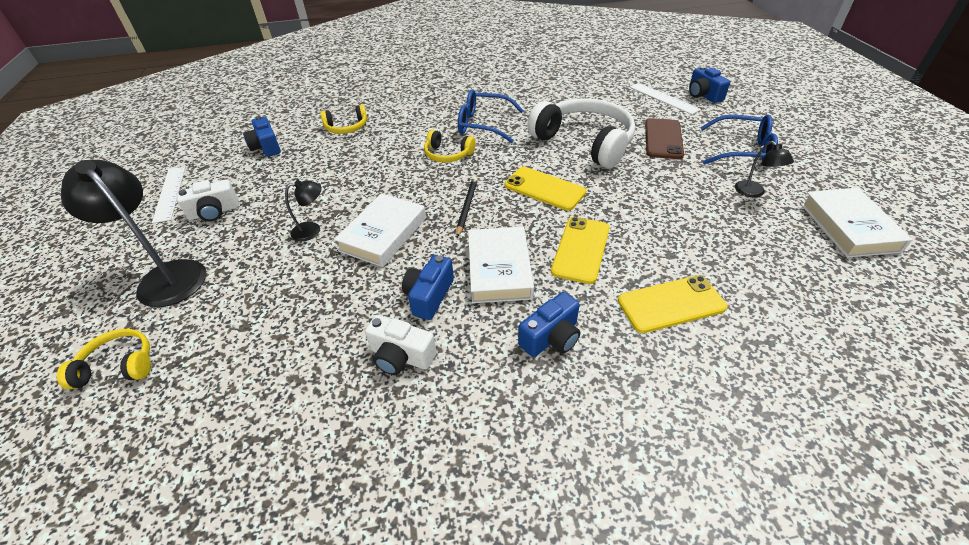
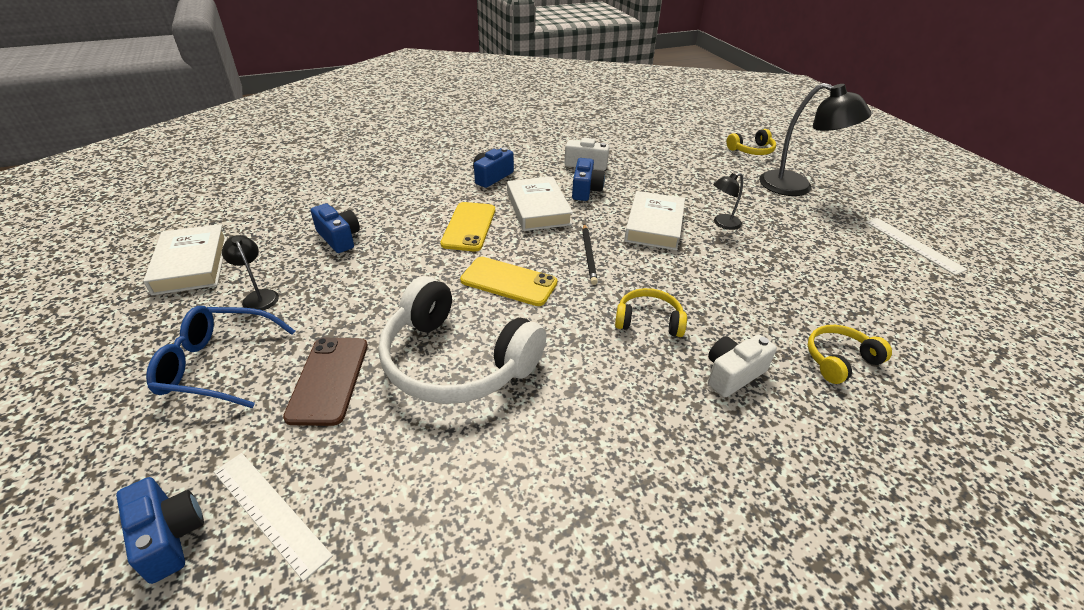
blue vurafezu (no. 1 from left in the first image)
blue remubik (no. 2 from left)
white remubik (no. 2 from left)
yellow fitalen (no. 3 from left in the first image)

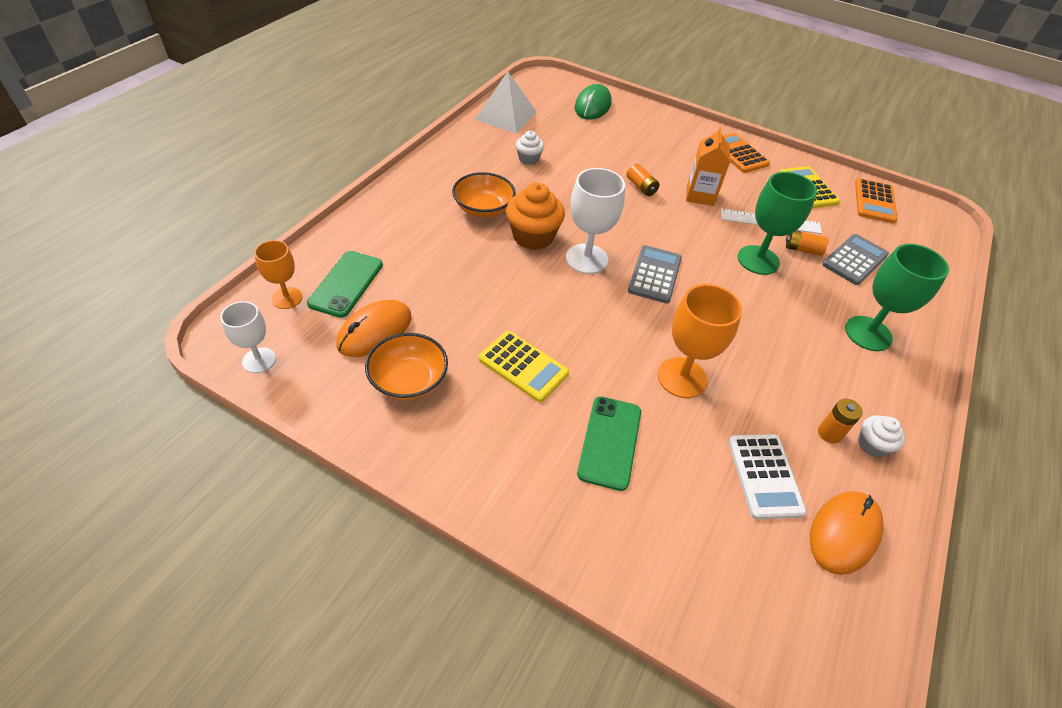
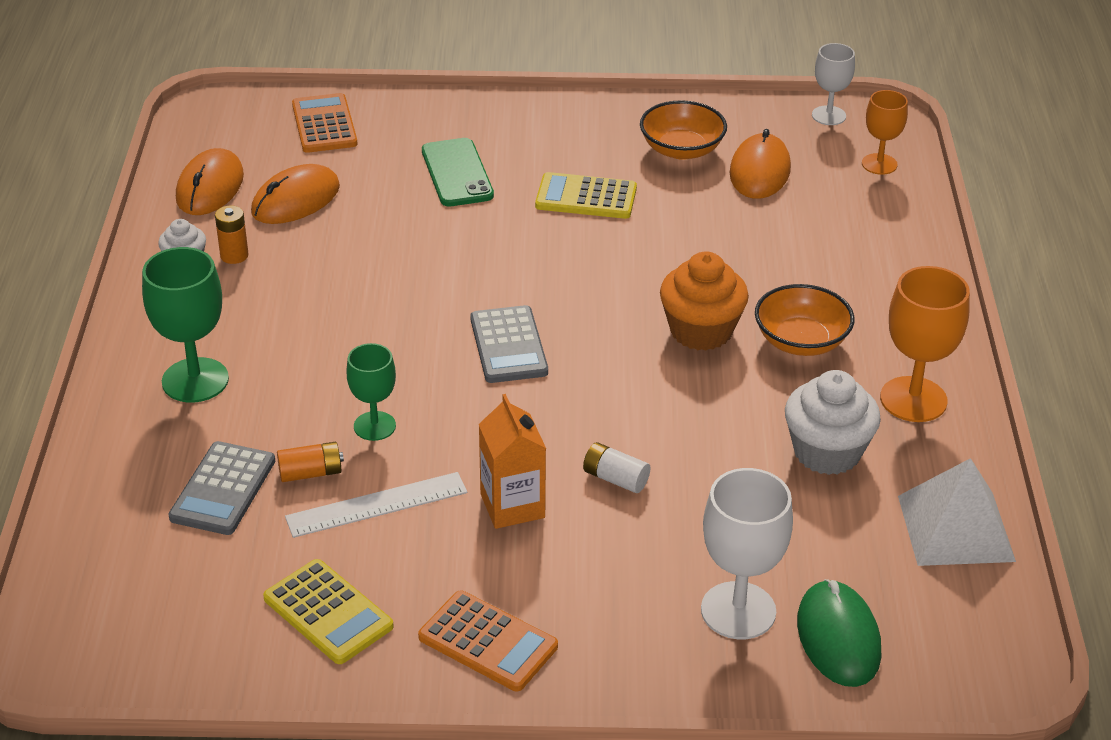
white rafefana (no. 2 from left)
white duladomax
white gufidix (no. 1 from left)
green gufidix (no. 2 from left)
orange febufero (no. 1 from left)
green fitalen (no. 1 from left in the first image)
orange gufidix (no. 2 from left)
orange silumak (no. 2 from left)

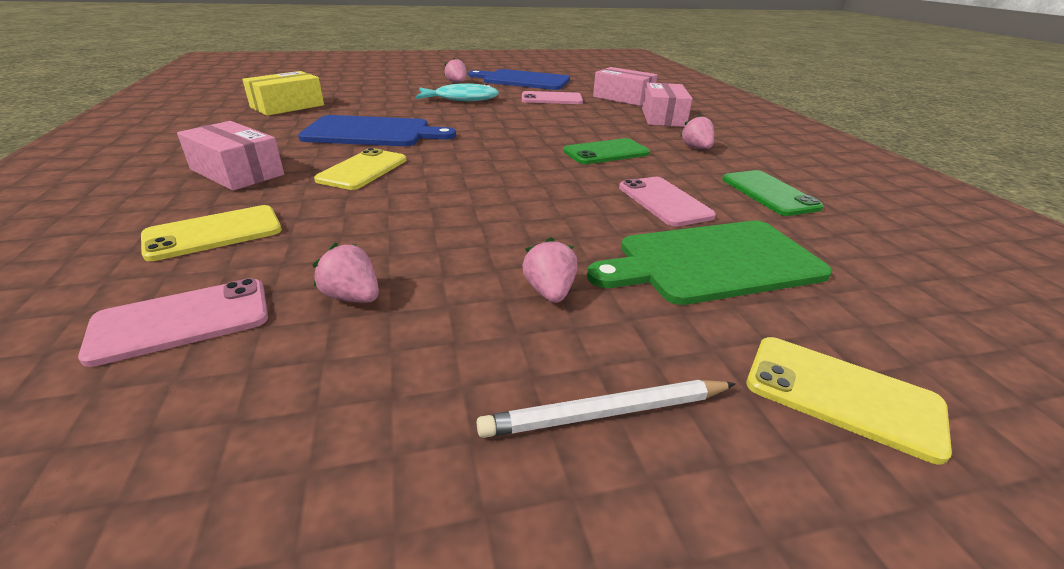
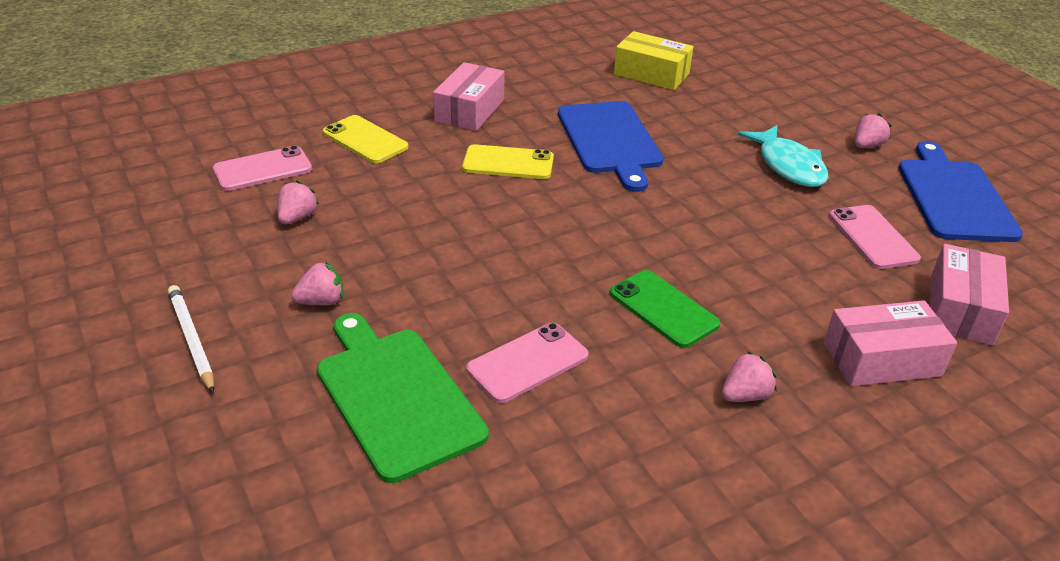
green fitalen (no. 2 from left in the first image)
pink fitalen (no. 1 from left)
yellow fitalen (no. 3 from left in the first image)

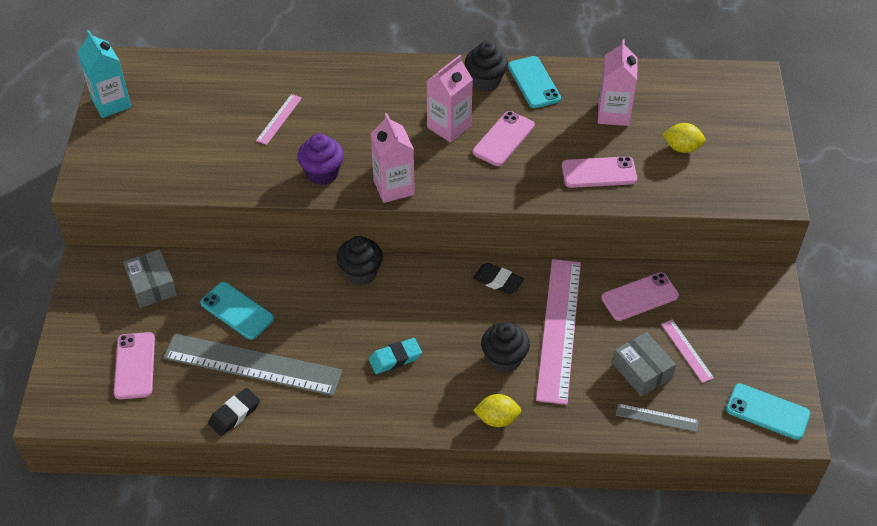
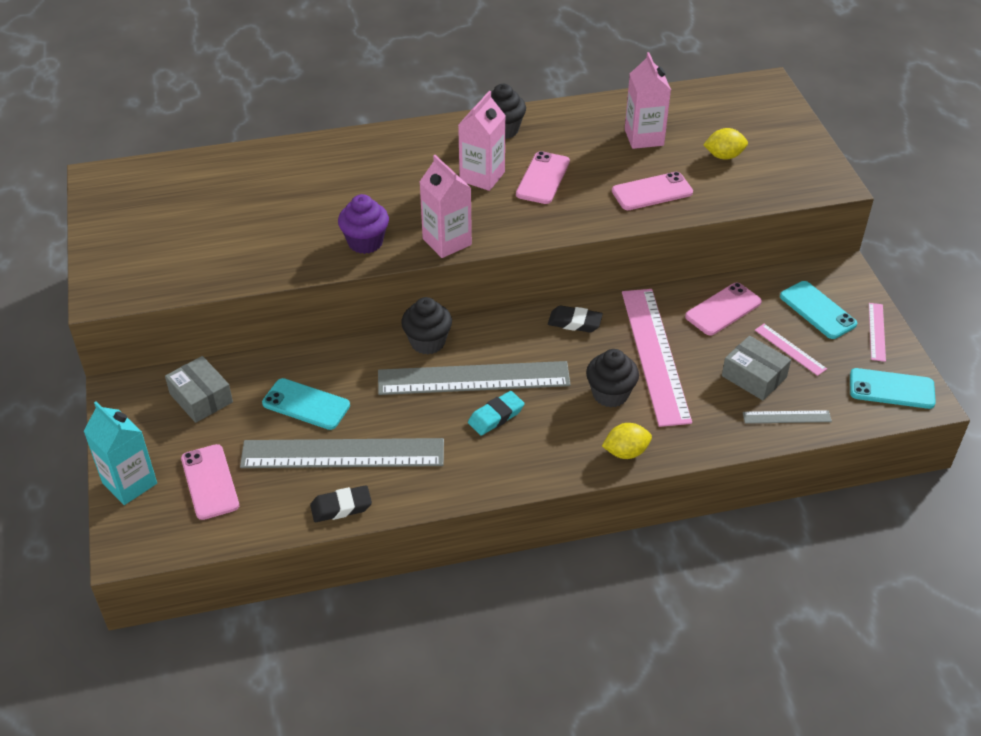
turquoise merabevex
turquoise fitalen (no. 2 from left)
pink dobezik (no. 3 from left)
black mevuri (no. 1 from left)
grey dobezik (no. 2 from left)

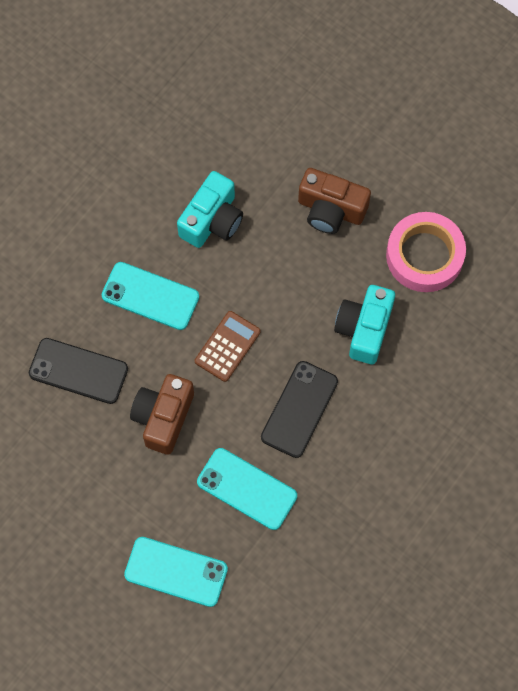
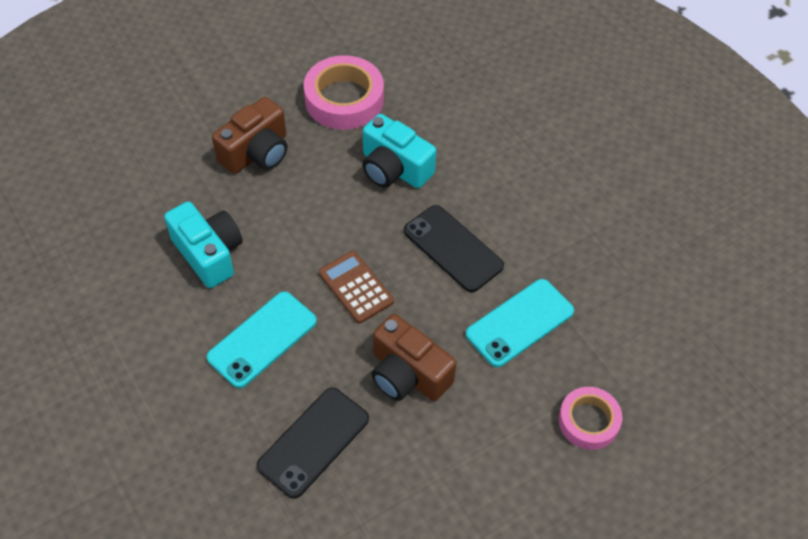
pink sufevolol (no. 2 from left)

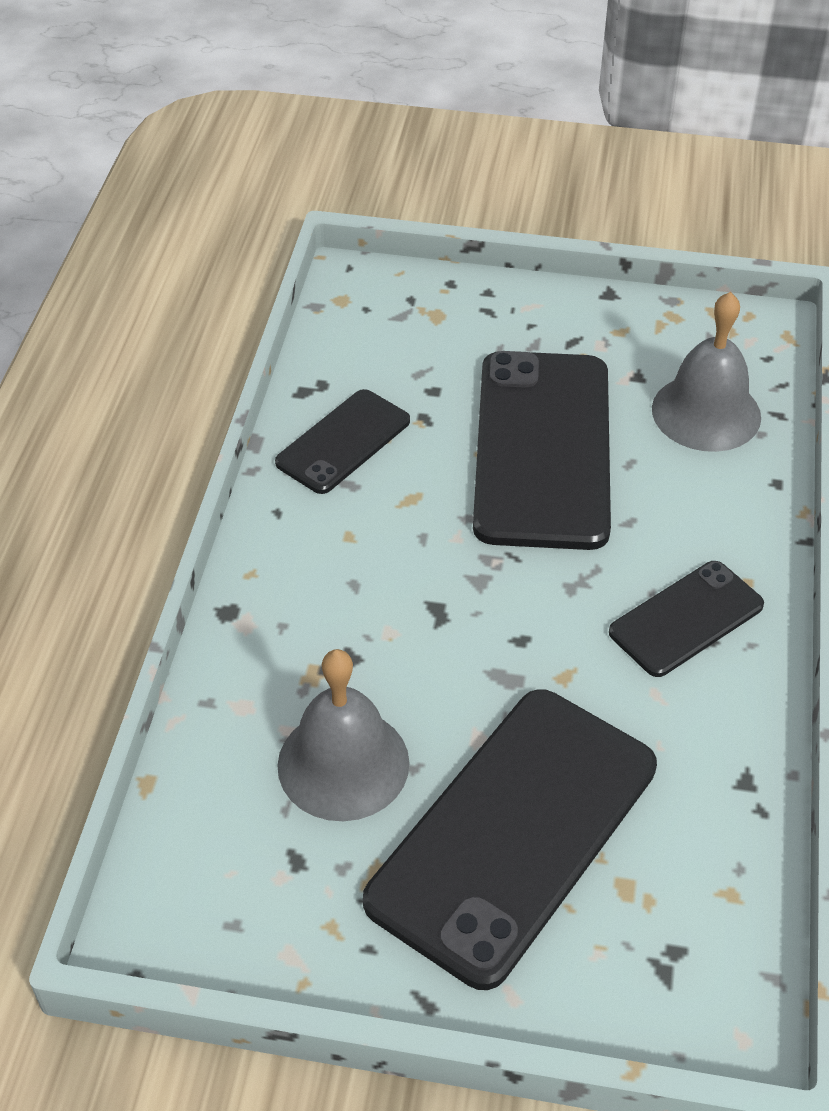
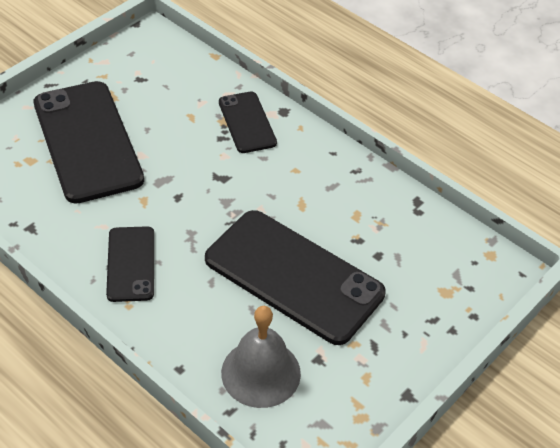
black fitalen (no. 3 from left)
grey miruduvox (no. 1 from left in the first image)

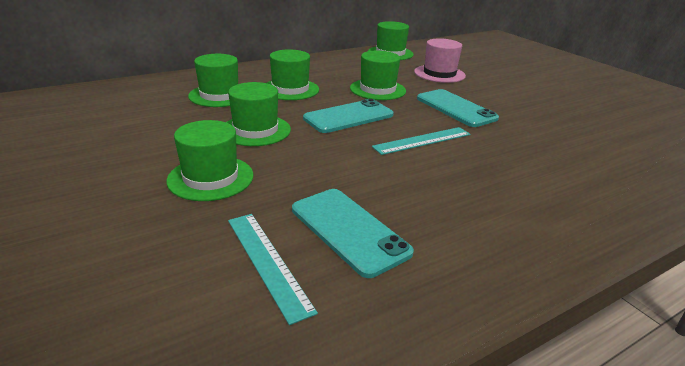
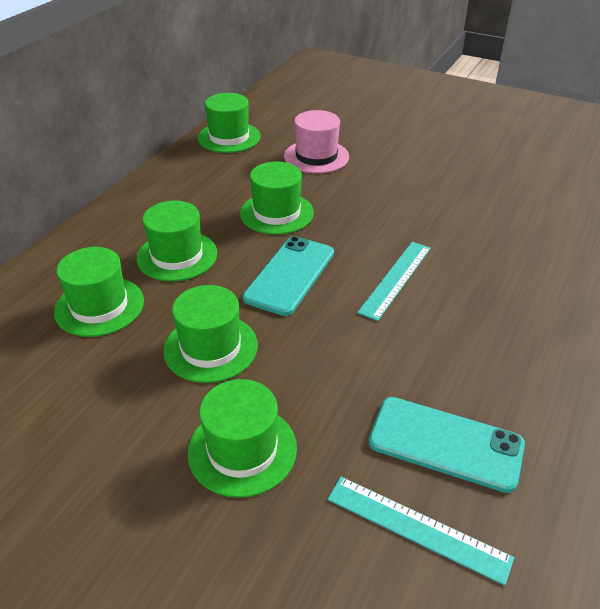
turquoise fitalen (no. 3 from left in the first image)

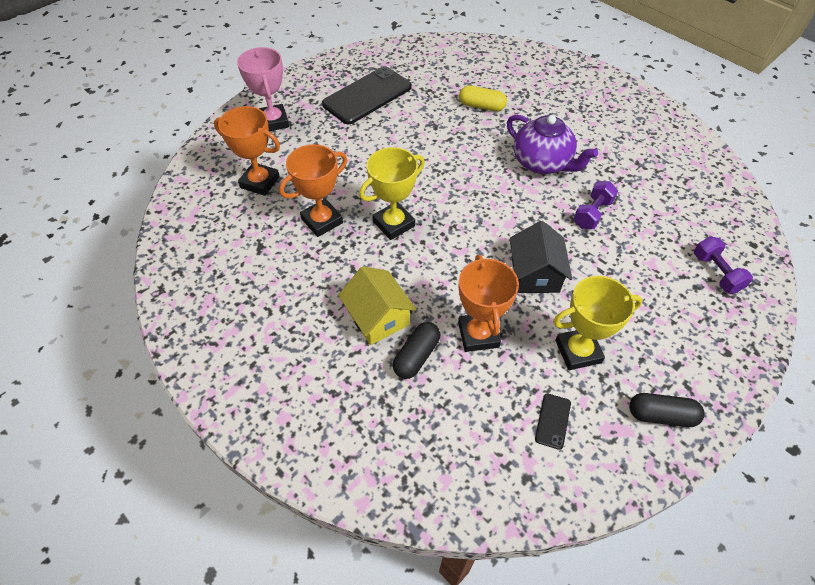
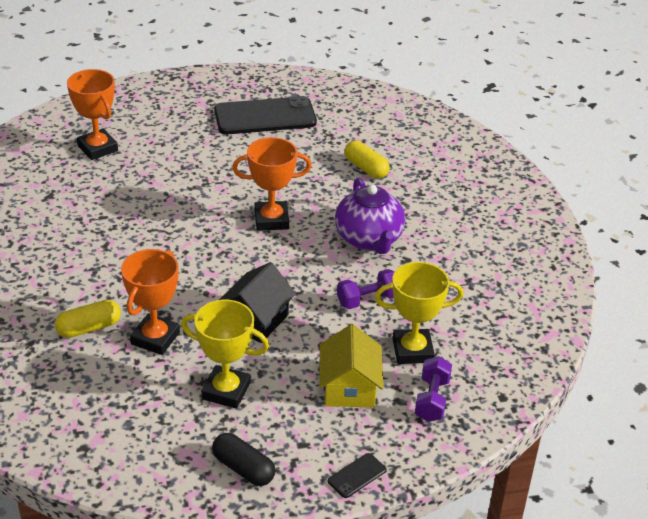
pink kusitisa
orange kusitisa (no. 3 from left)
yellow kusitisa (no. 2 from left)
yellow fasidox
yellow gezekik (no. 1 from left)
black fitalen (no. 2 from left)

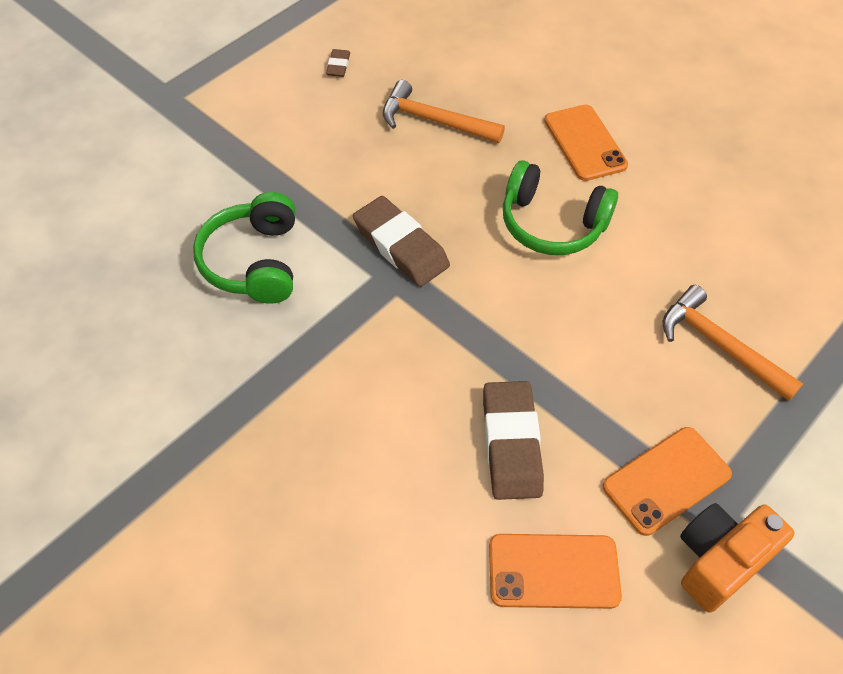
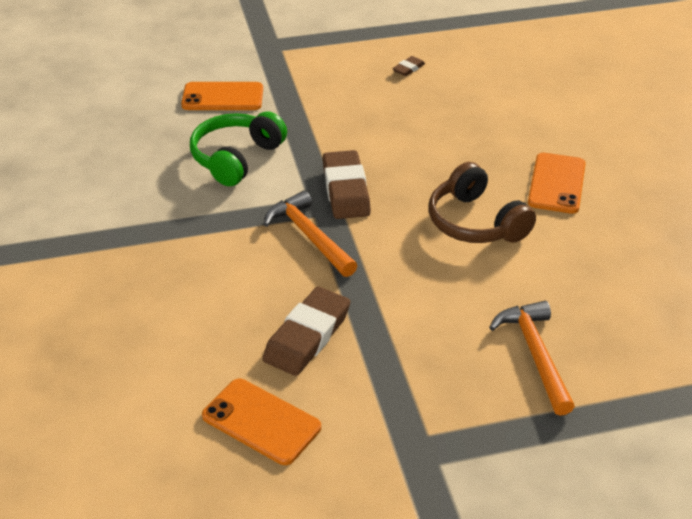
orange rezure (no. 1 from left)
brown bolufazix
orange fitalen (no. 1 from left)
orange remubik

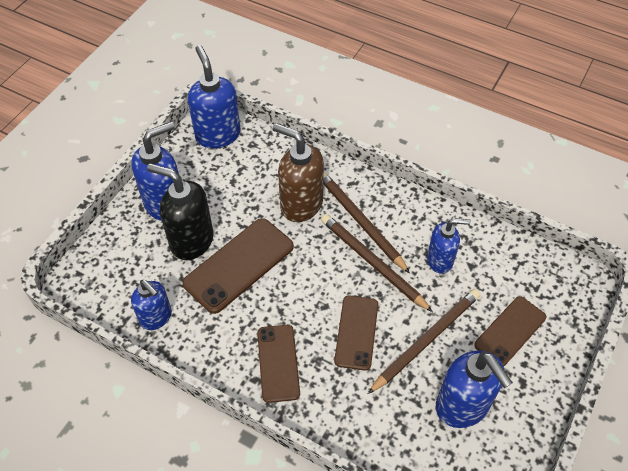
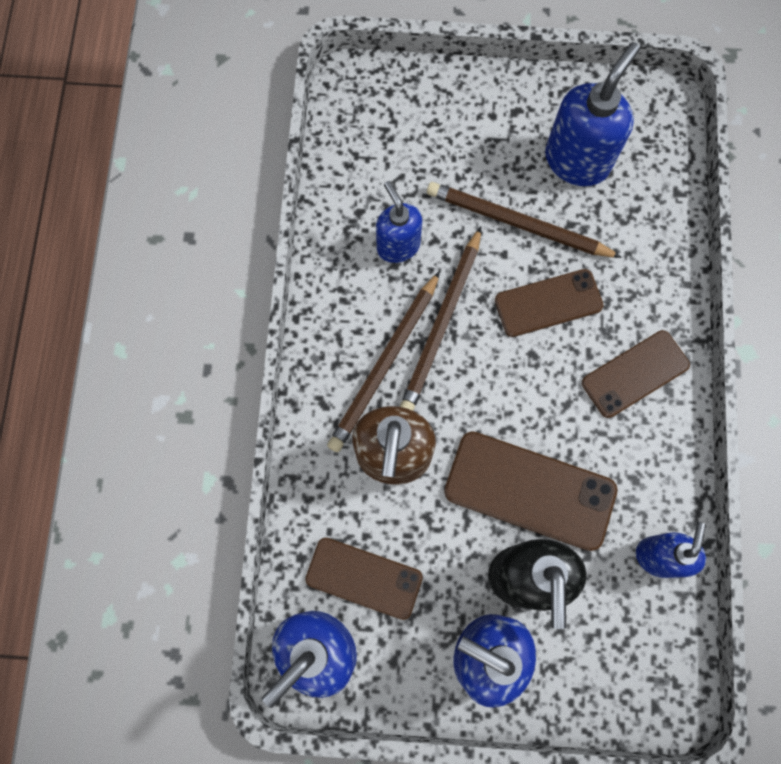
brown fitalen (no. 1 from left)

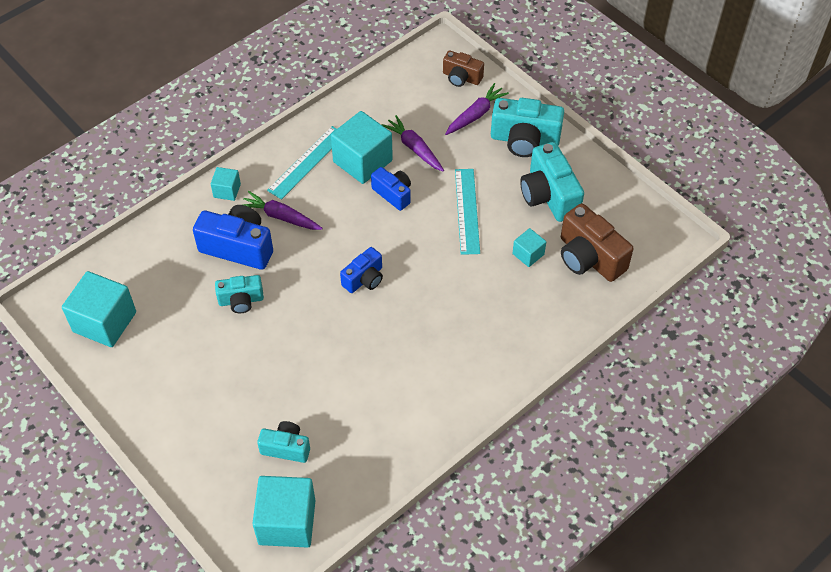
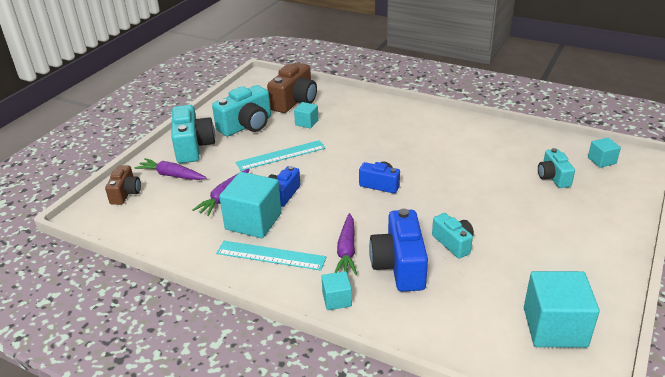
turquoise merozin (no. 5 from left)

